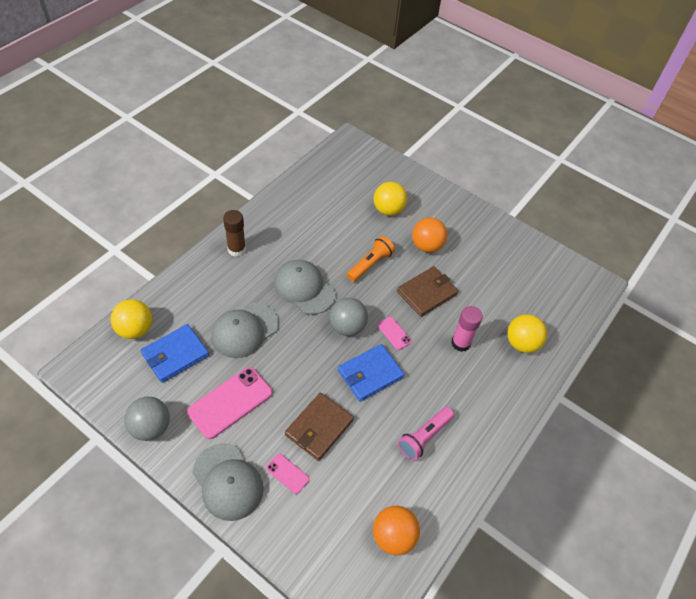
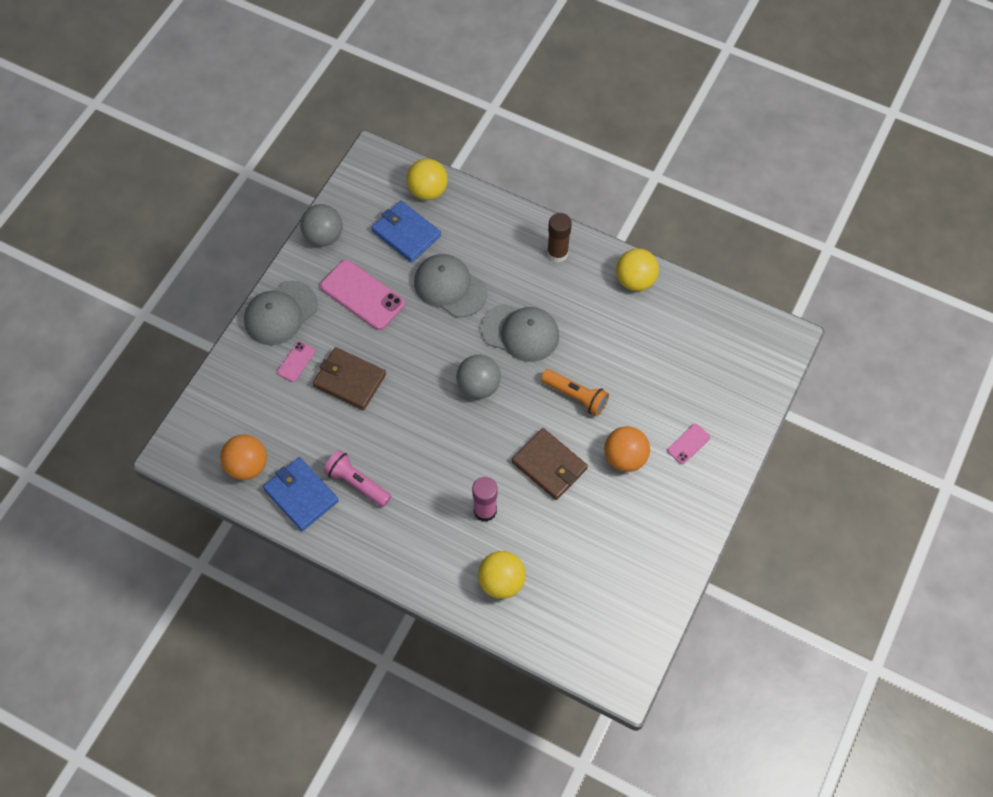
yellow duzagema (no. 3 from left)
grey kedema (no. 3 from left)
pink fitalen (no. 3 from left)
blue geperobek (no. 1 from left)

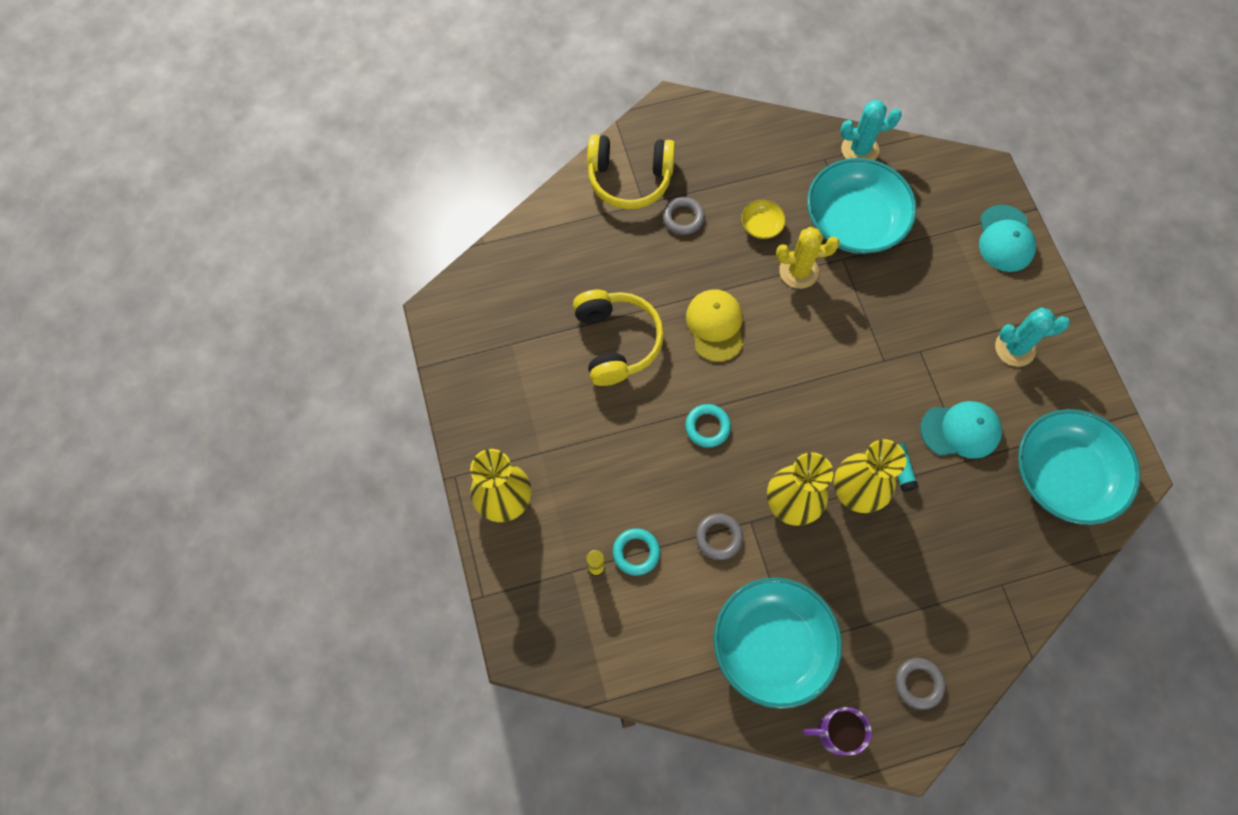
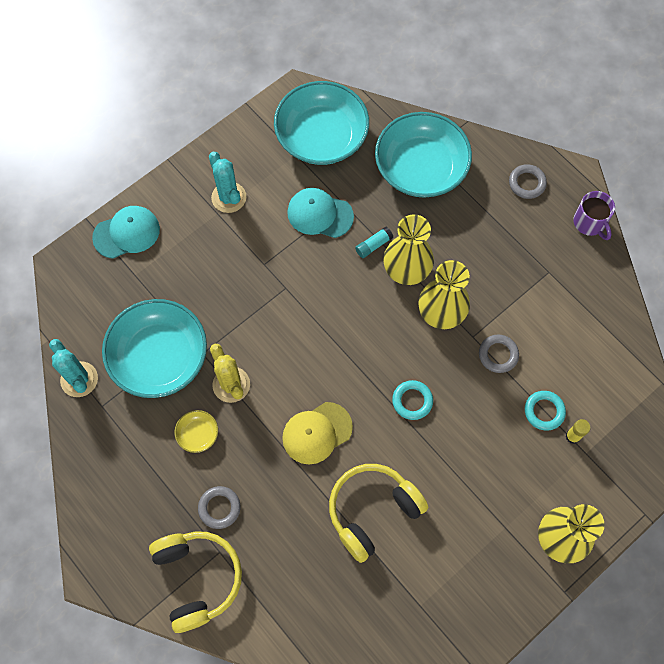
turquoise kedema (no. 2 from left)
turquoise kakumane (no. 3 from left)

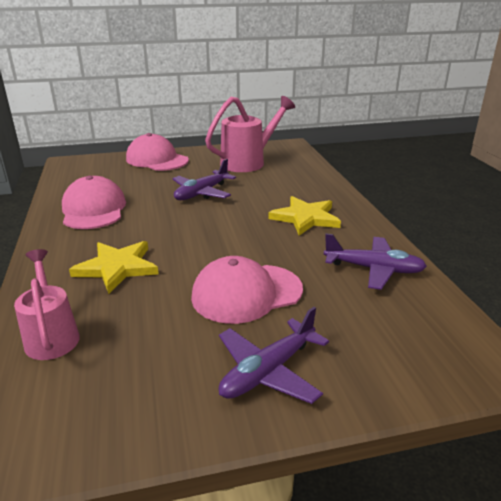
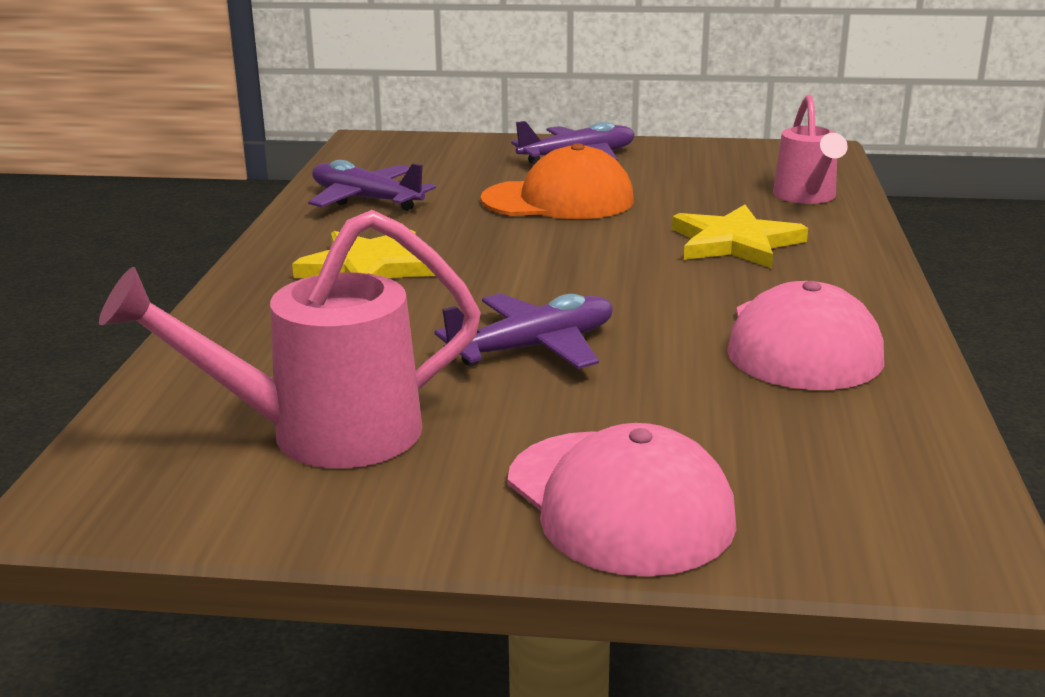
orange kedema

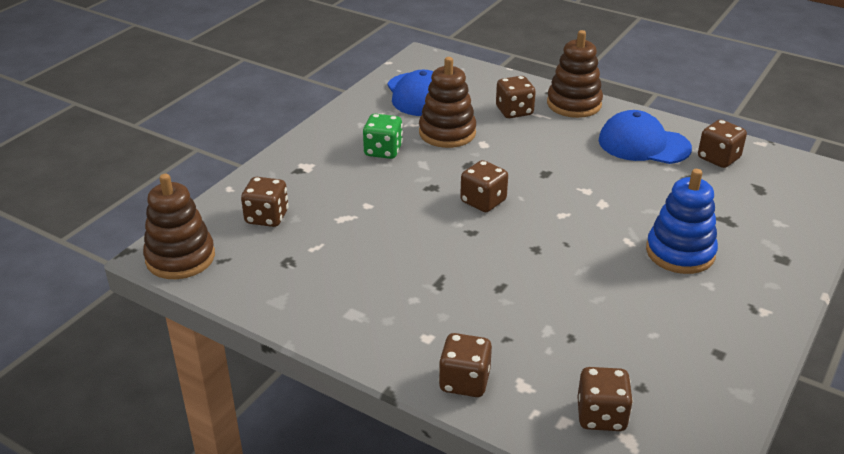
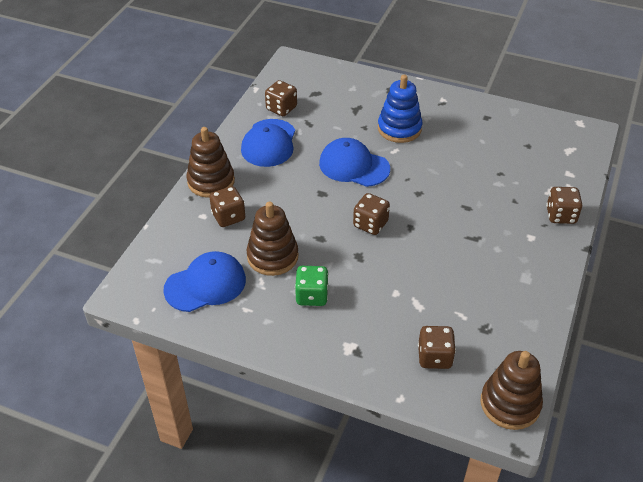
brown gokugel (no. 5 from left in the first image)
blue kedema (no. 3 from left)

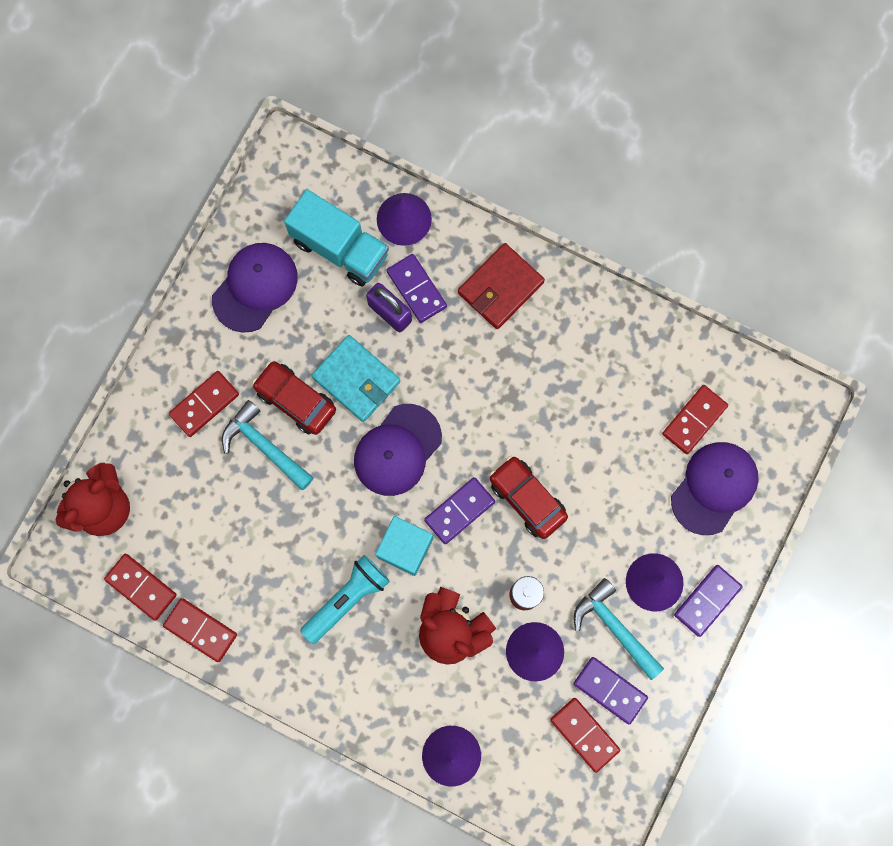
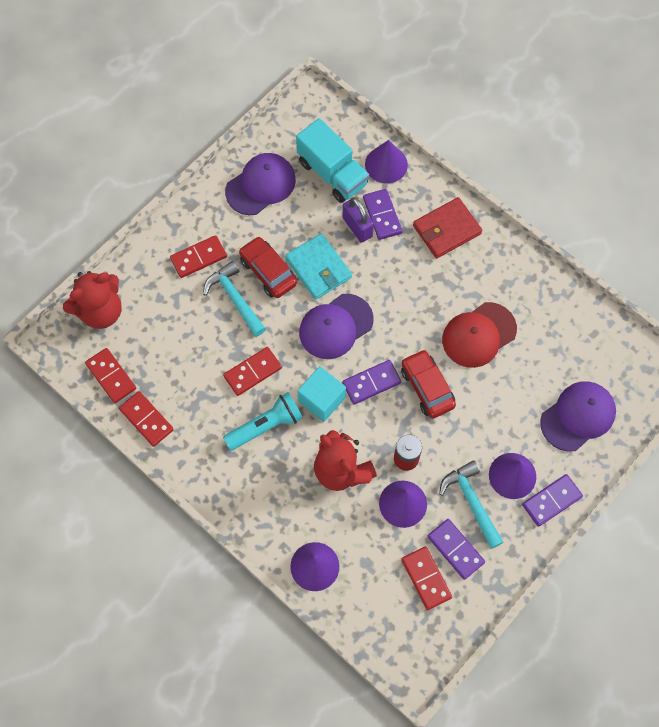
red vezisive (no. 4 from left)
red kedema

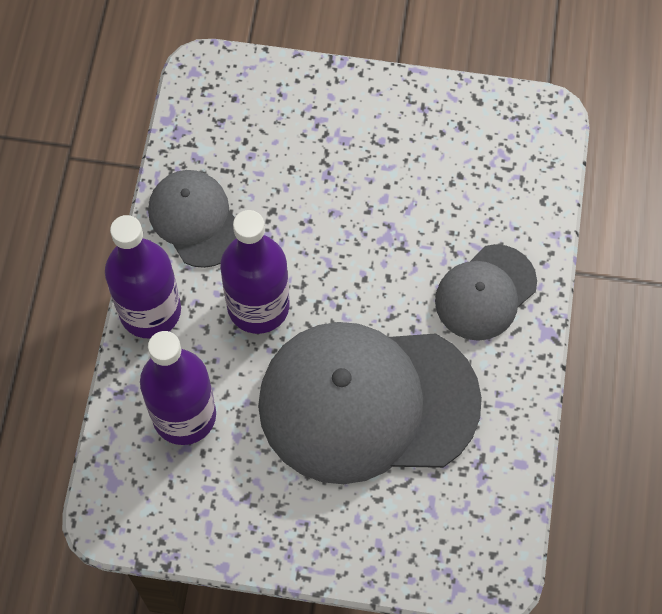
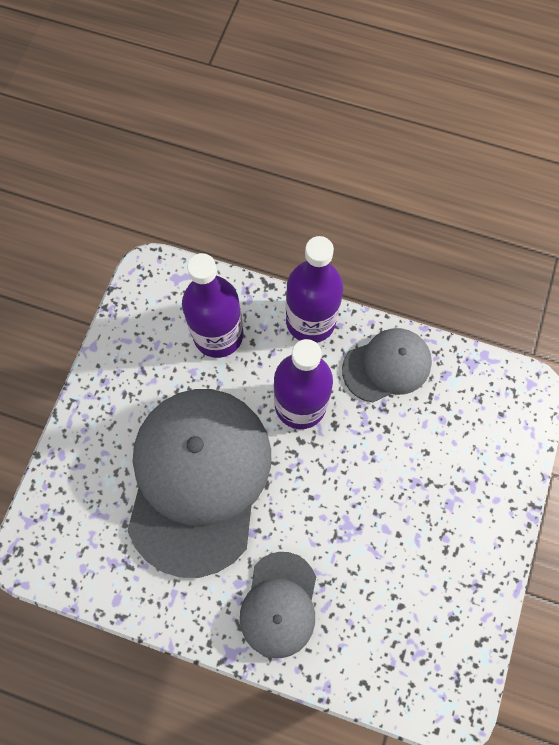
grey kedema (no. 2 from left)

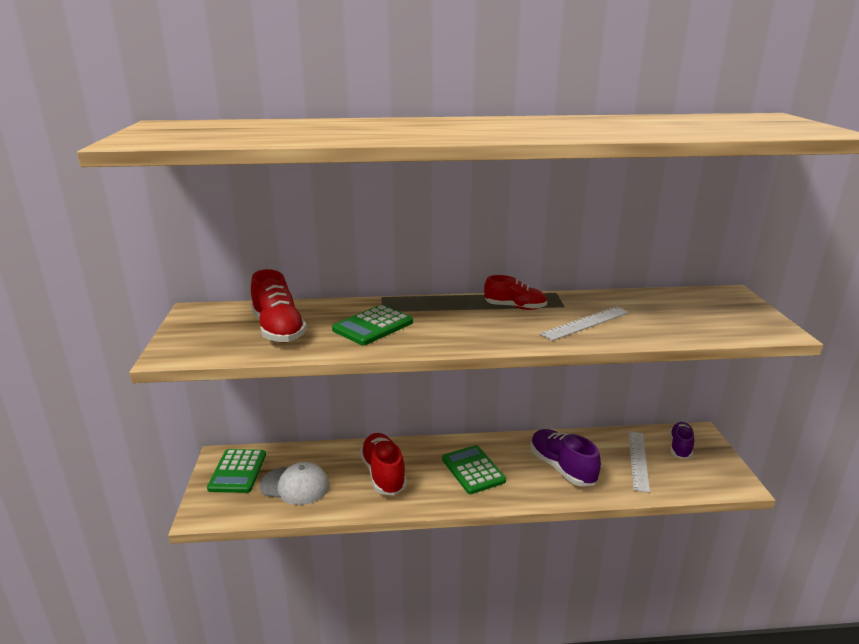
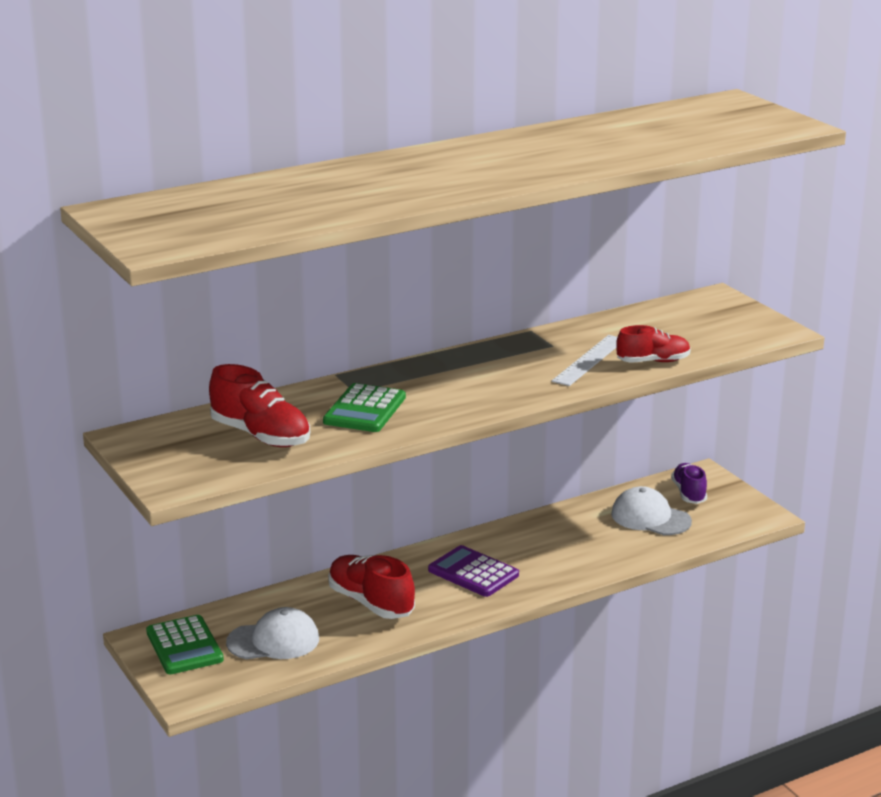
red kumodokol (no. 3 from left)
purple kumodokol (no. 1 from left in the first image)
white kedema (no. 2 from left)
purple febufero

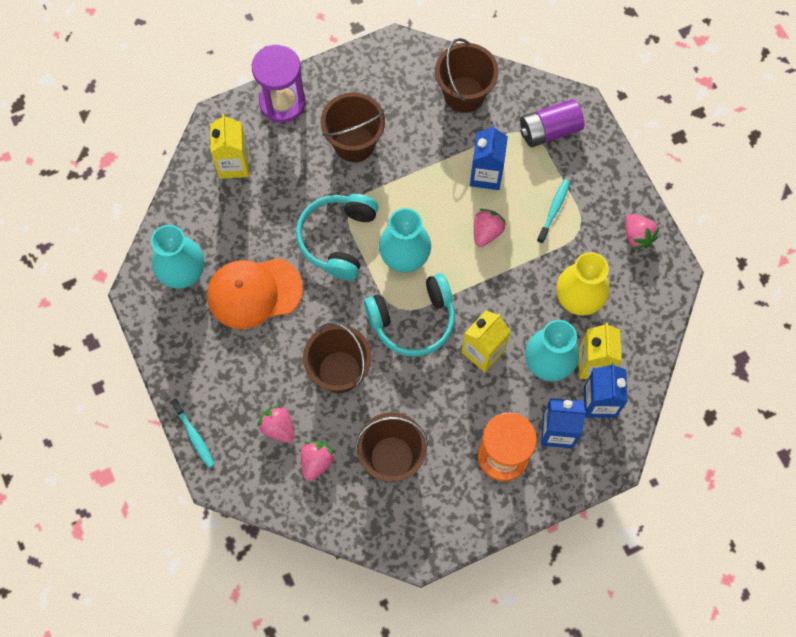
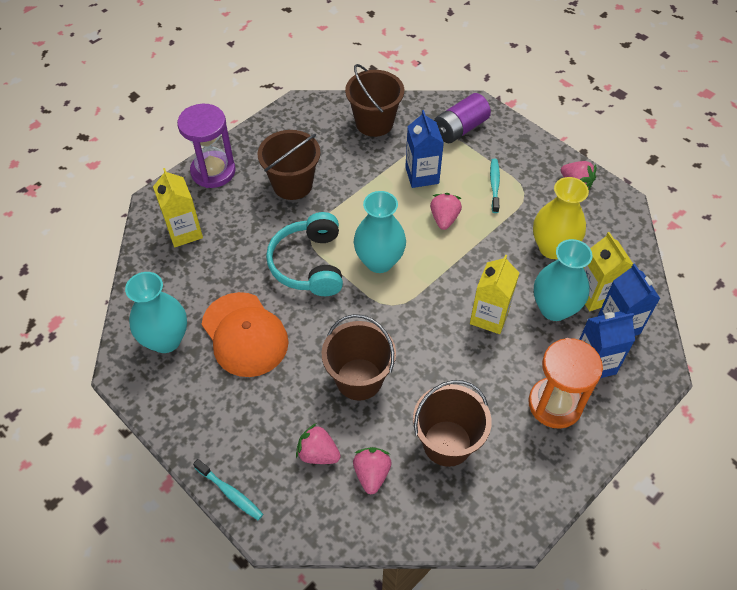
orange kedema
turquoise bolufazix (no. 2 from left in the first image)

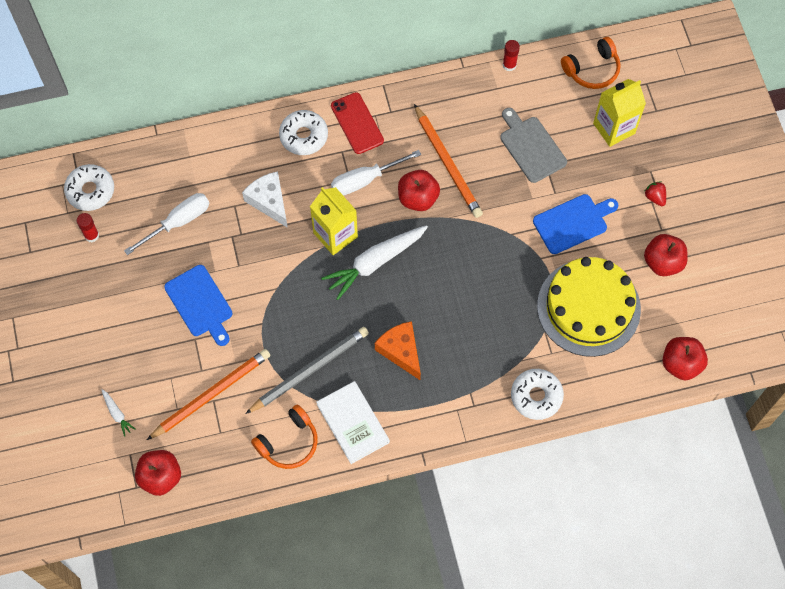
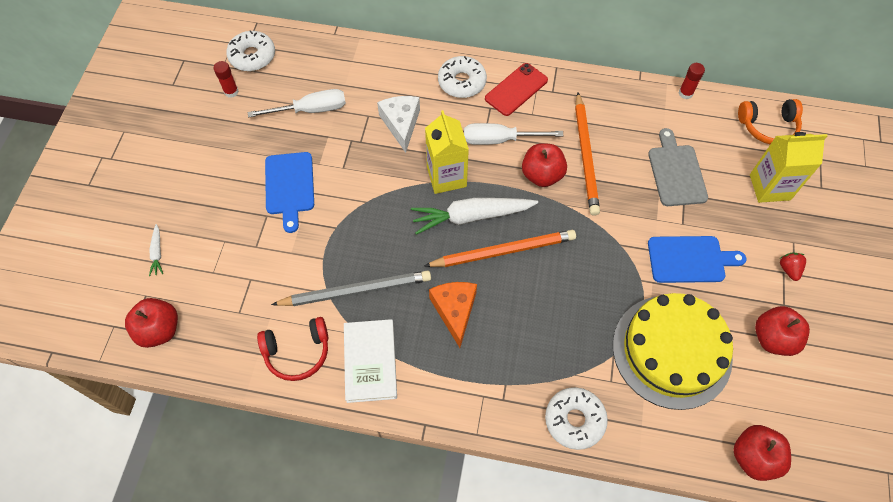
red fitalen
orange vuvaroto (no. 1 from left)
red bolufazix

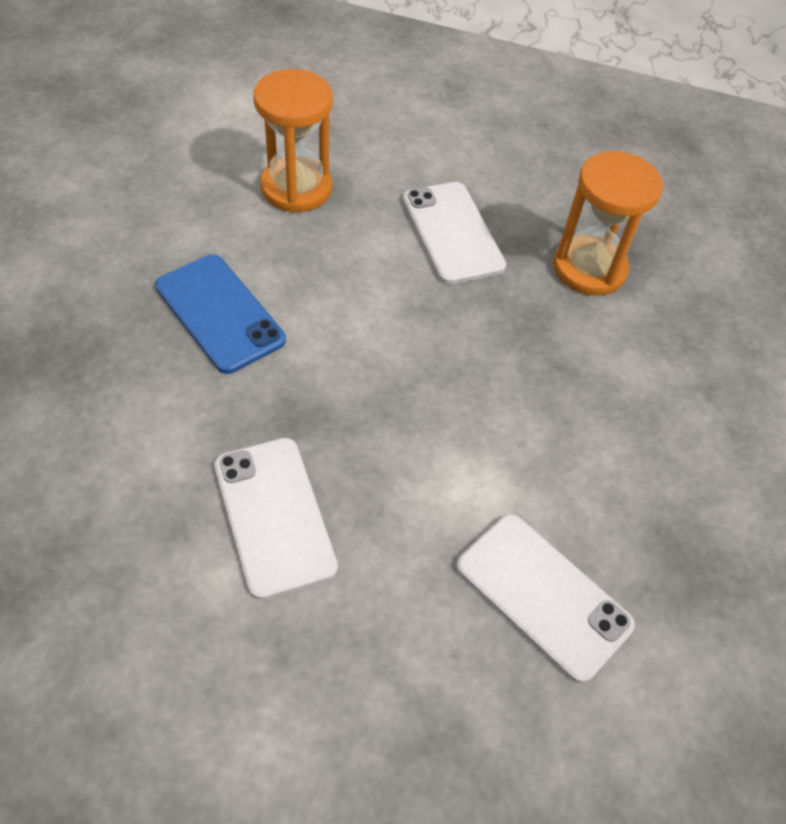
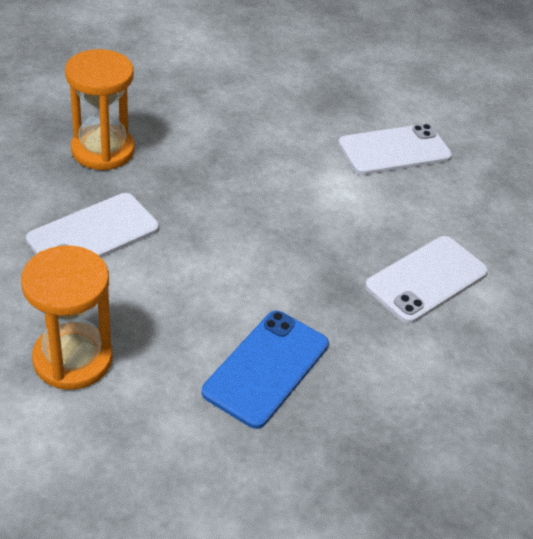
white fitalen (no. 2 from left)

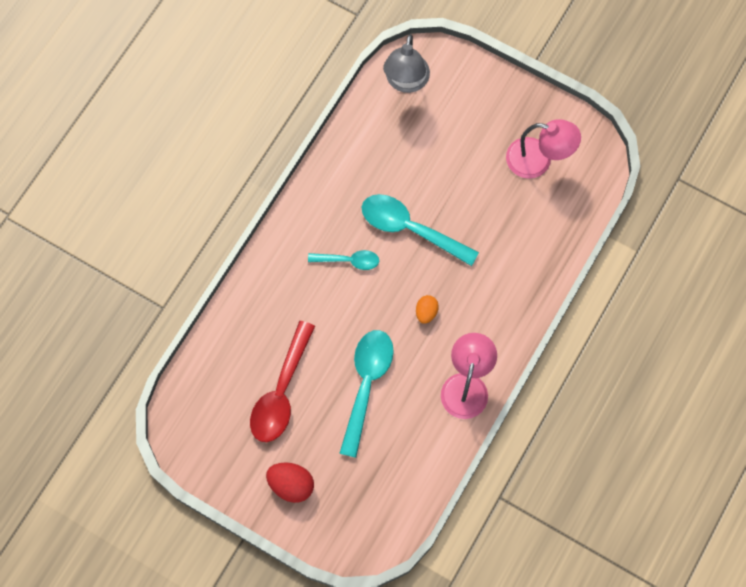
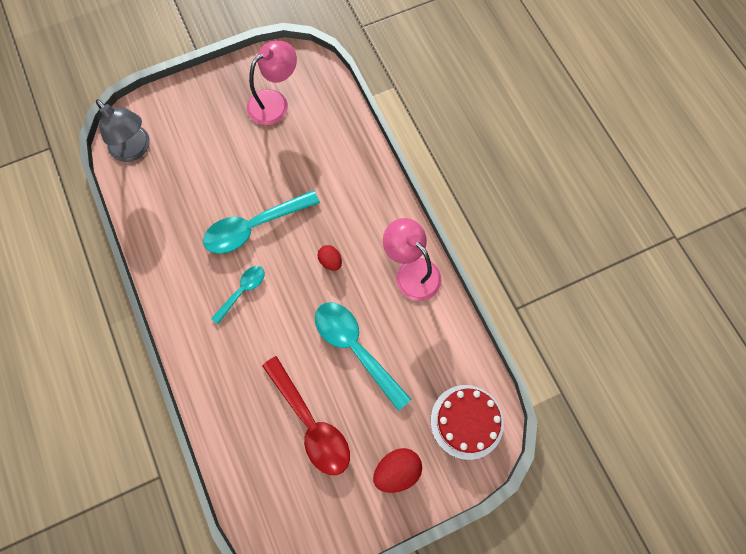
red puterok (no. 1 from left)
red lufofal

